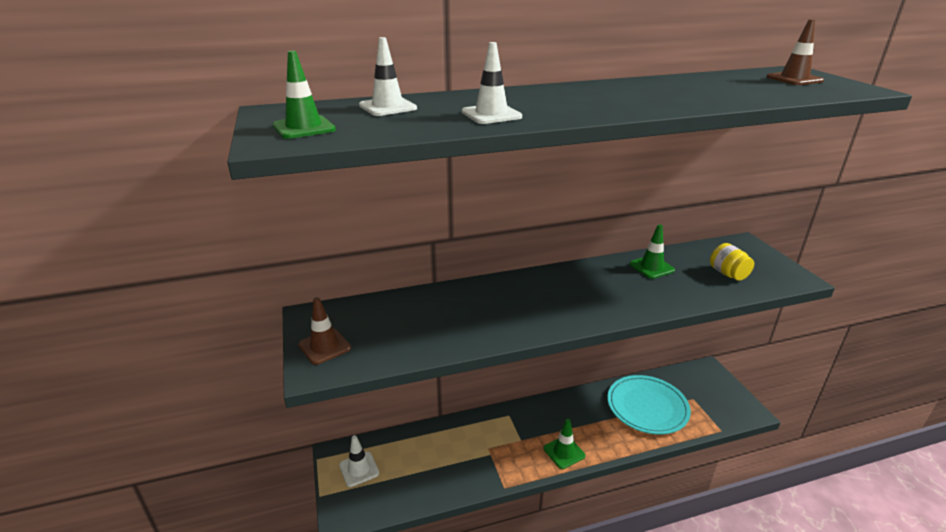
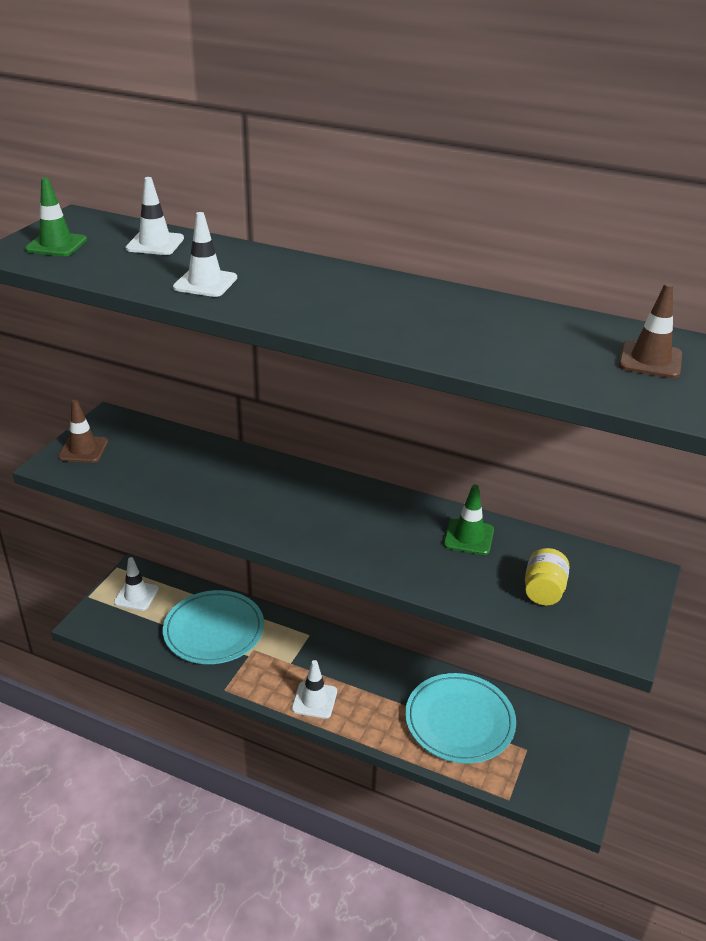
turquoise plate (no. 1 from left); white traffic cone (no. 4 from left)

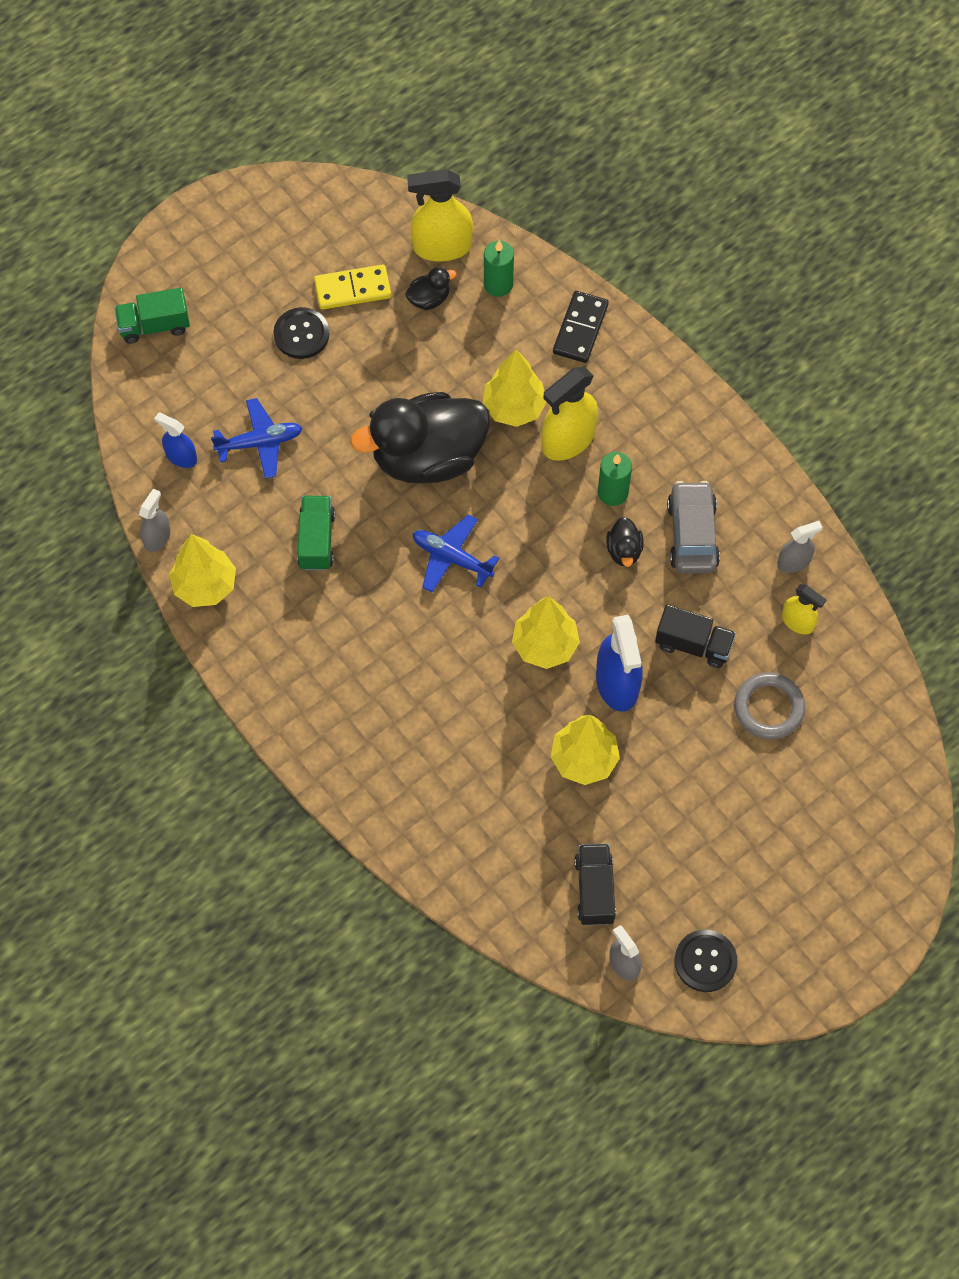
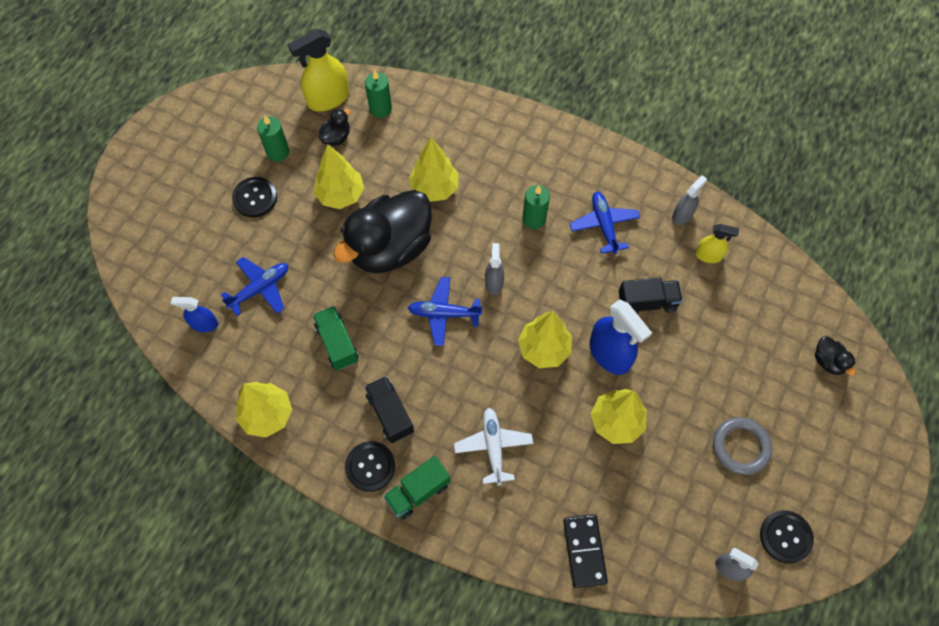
yellow spray bottle (no. 2 from left in the first image); yellow tree (no. 2 from left); black button (no. 2 from left); white plane; green truck (no. 2 from left); grey spray bottle (no. 1 from left); black domino; black truck (no. 1 from left); black duck (no. 3 from left); grey ring; green candle (no. 1 from left); blue plane (no. 3 from left)

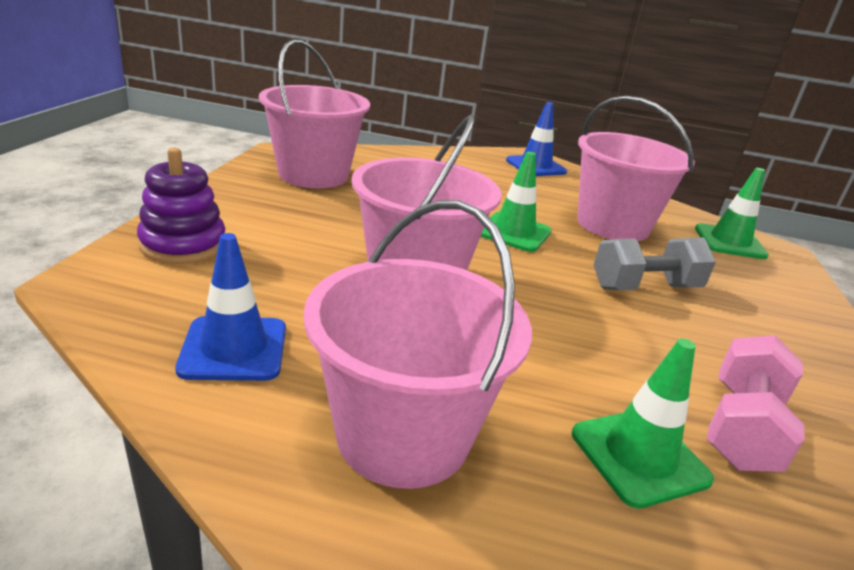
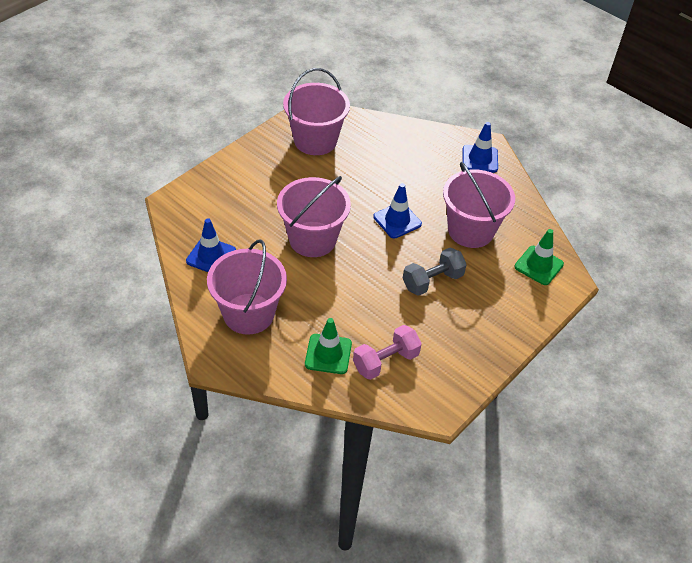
purple stacking toy; blue traffic cone (no. 2 from left); grey dumbbell

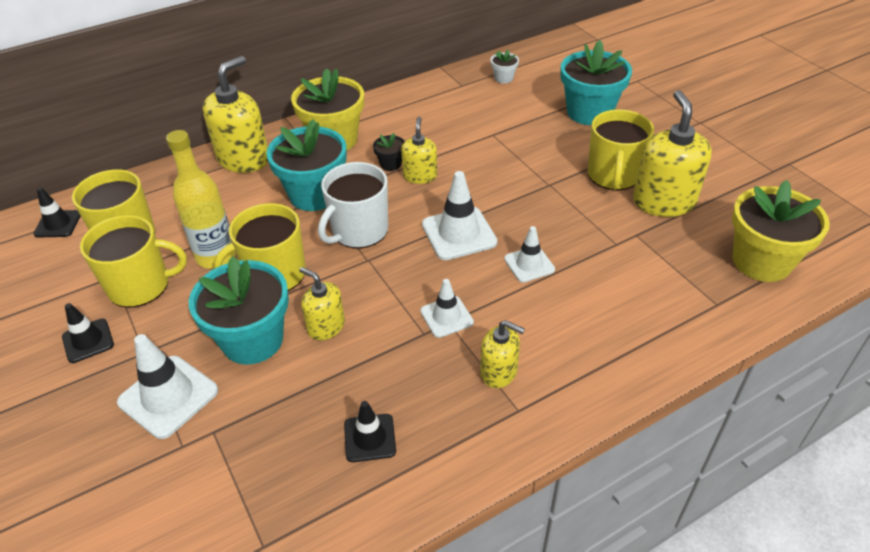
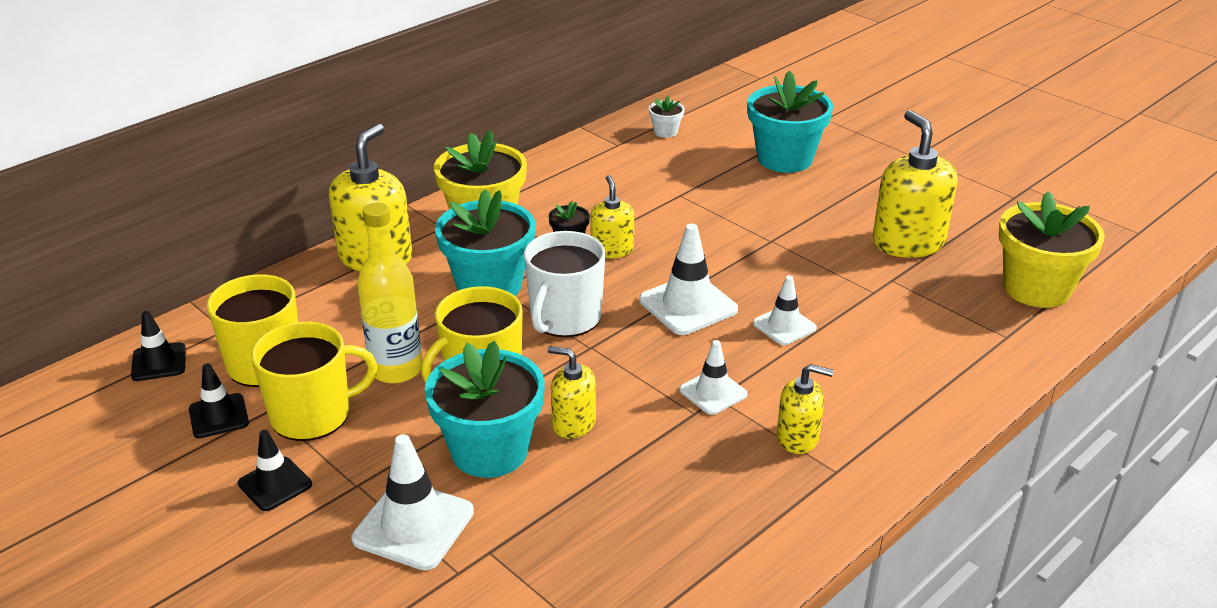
yellow mug (no. 4 from left in the first image); black traffic cone (no. 2 from left)

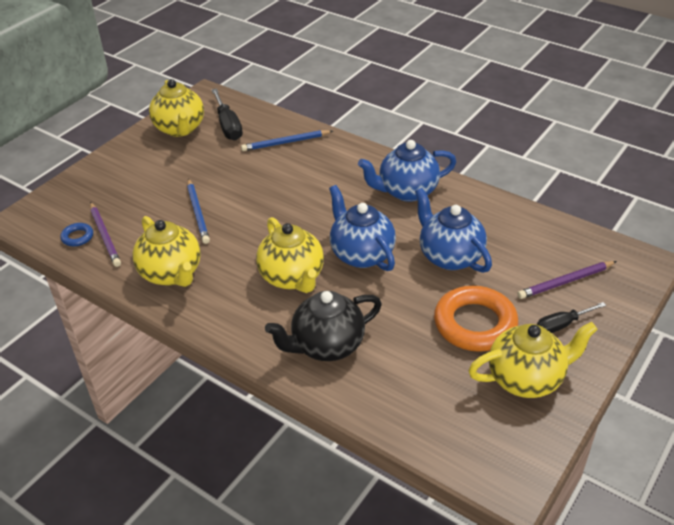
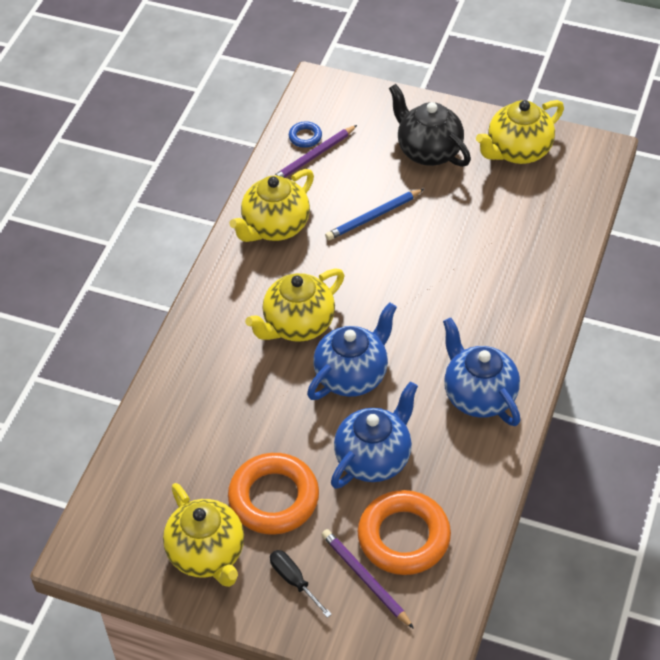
black screwdriver (no. 1 from left in the first image); blue pencil (no. 2 from left in the first image); orange ring (no. 2 from left); black teapot

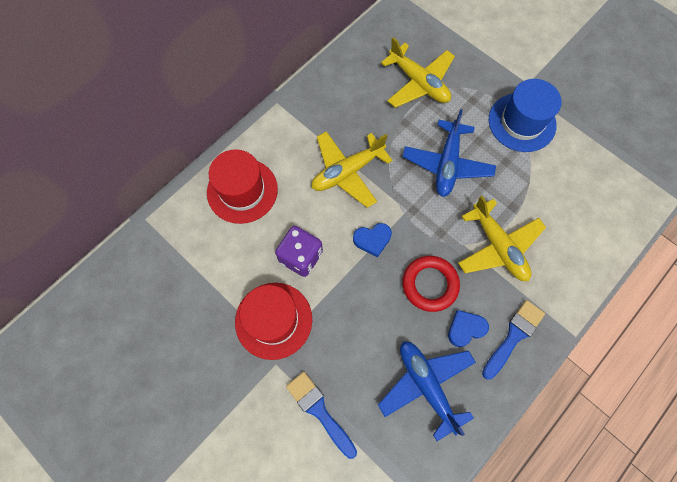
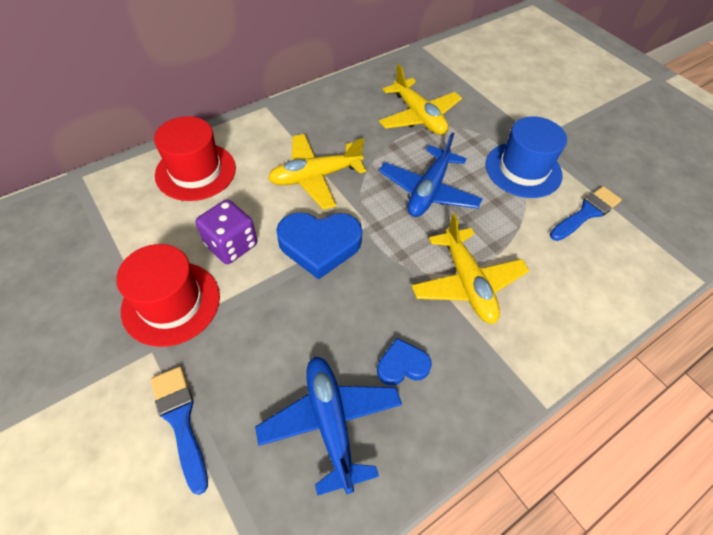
red ring; blue brush (no. 2 from left); blue heart (no. 1 from left)

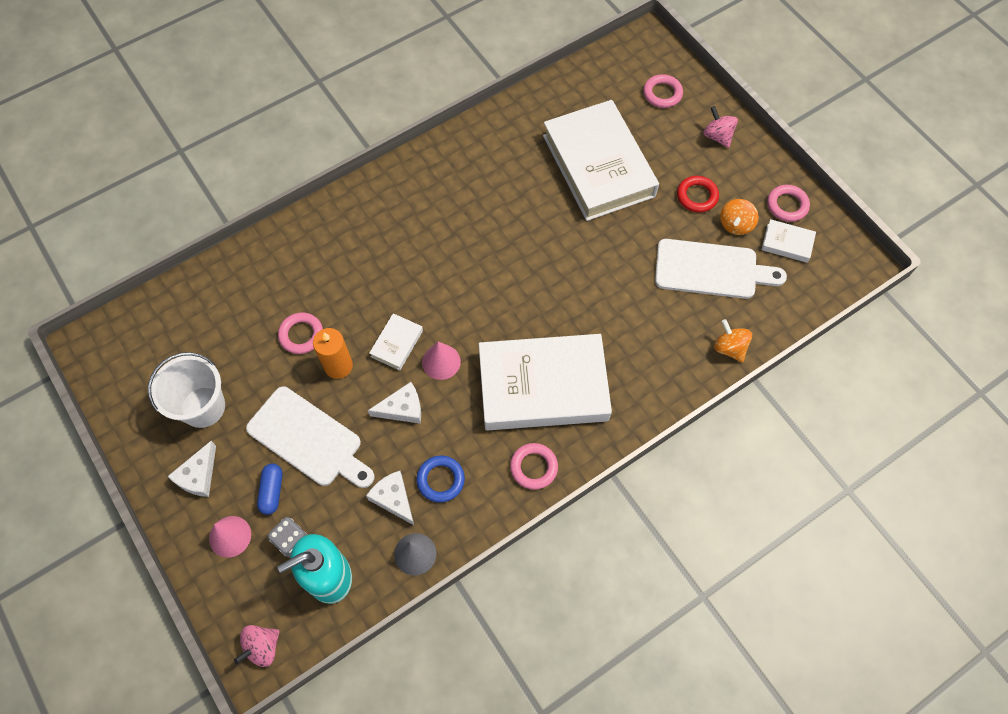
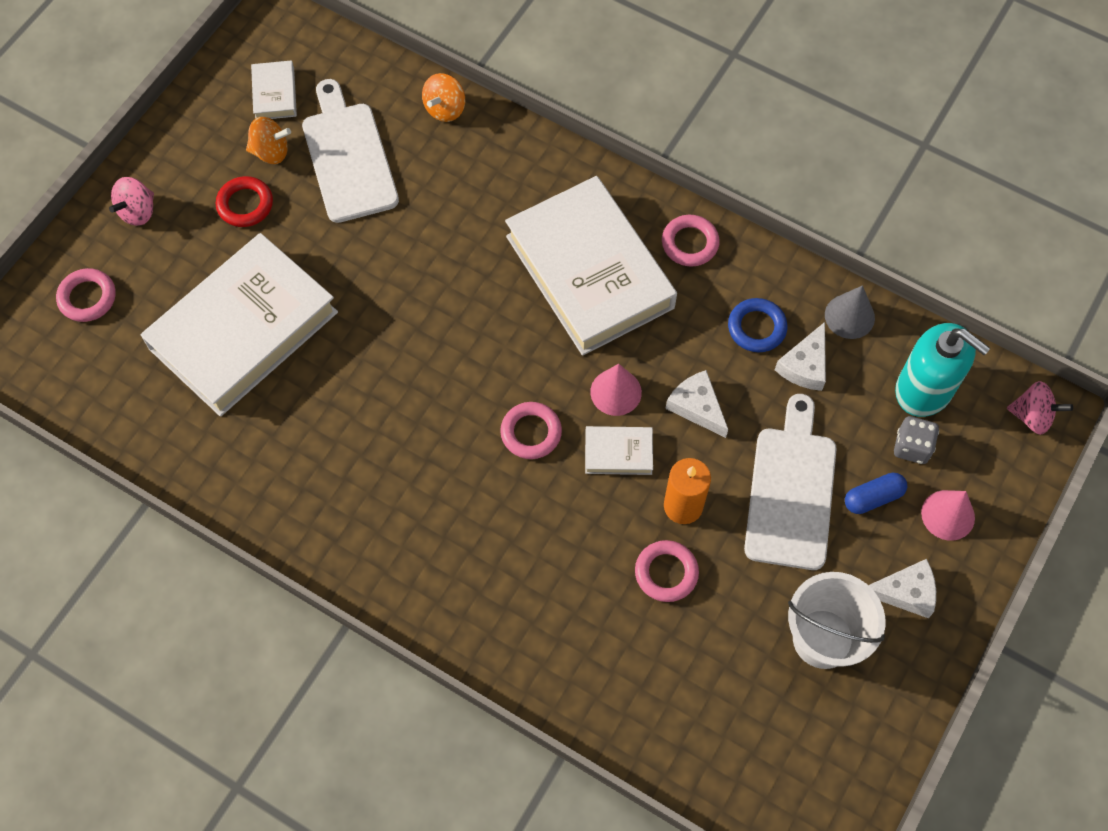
pink ring (no. 2 from left)

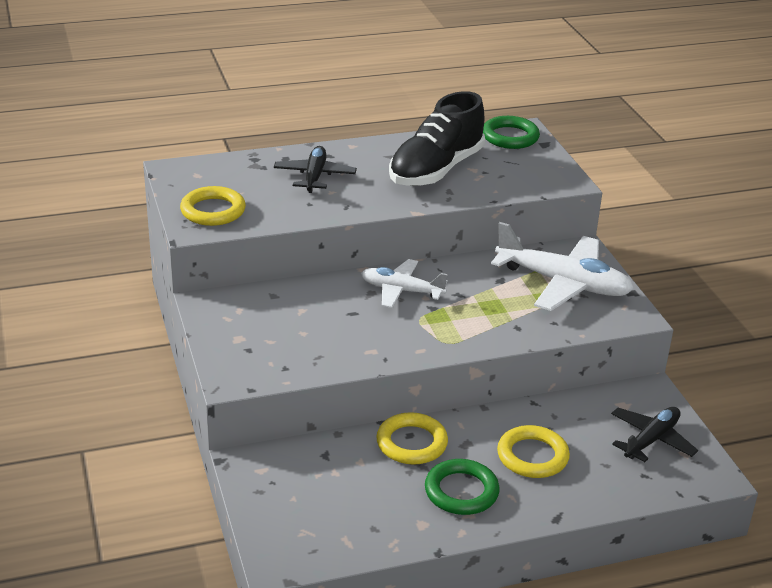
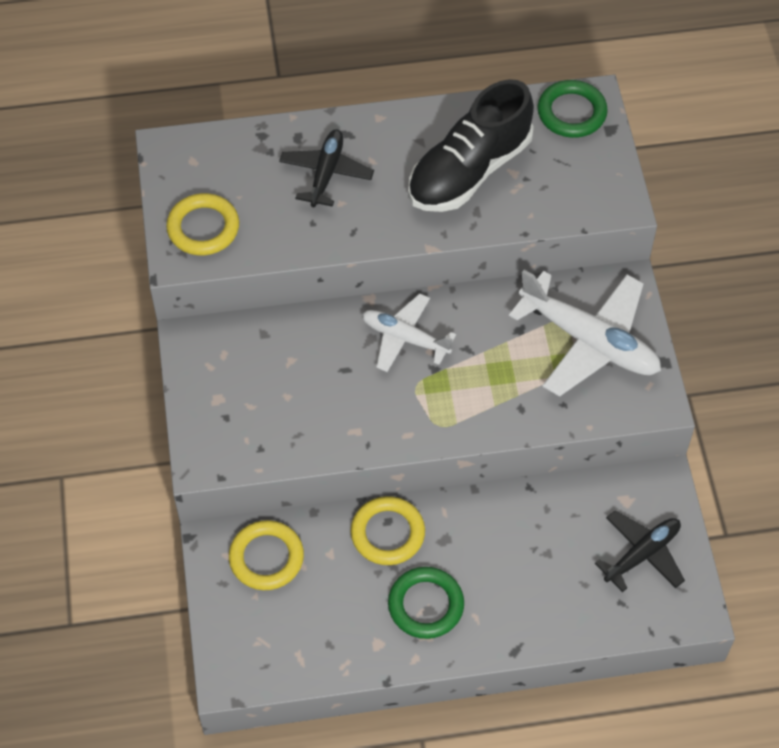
yellow ring (no. 2 from left)

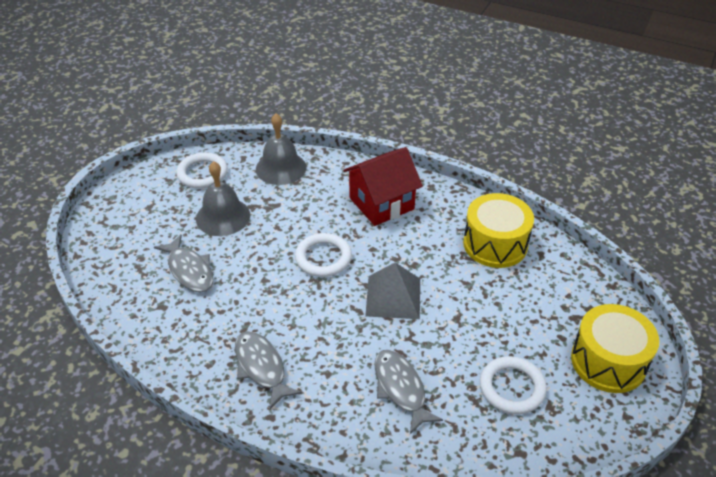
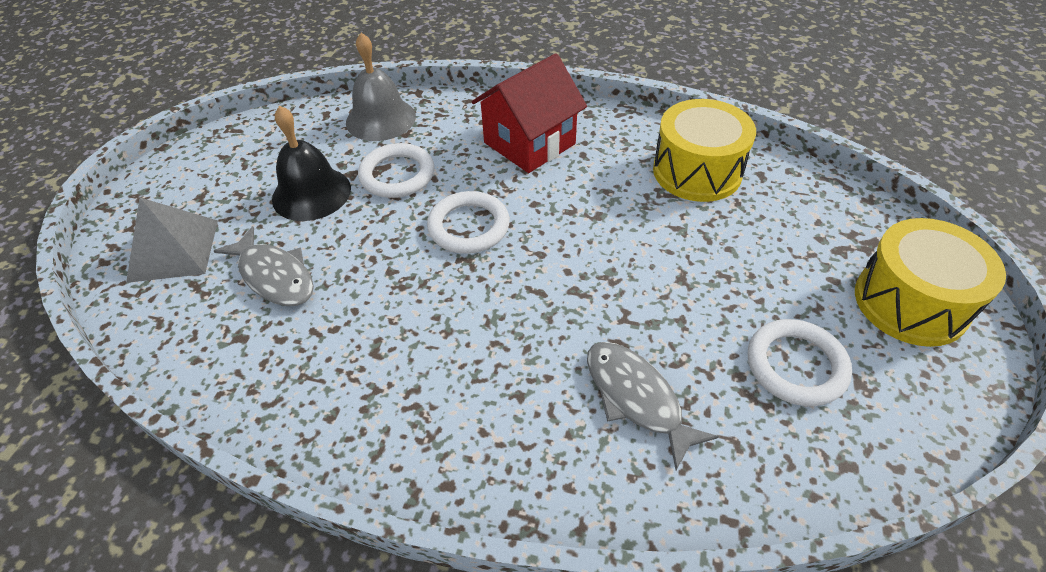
grey fish (no. 2 from left in the first image); white ring (no. 1 from left); grey pyramid; black bell

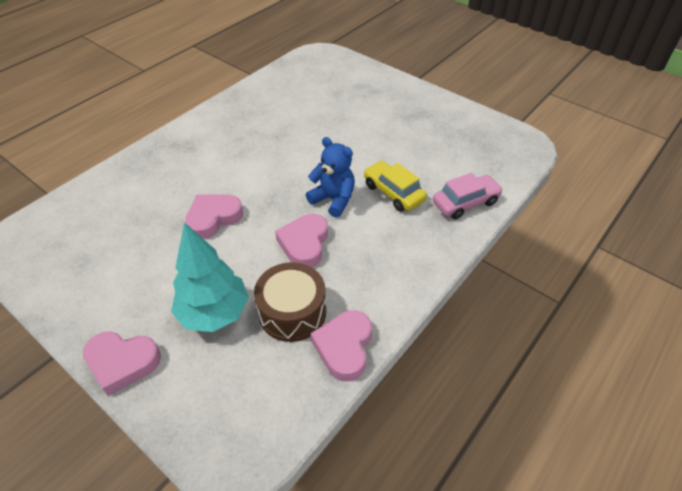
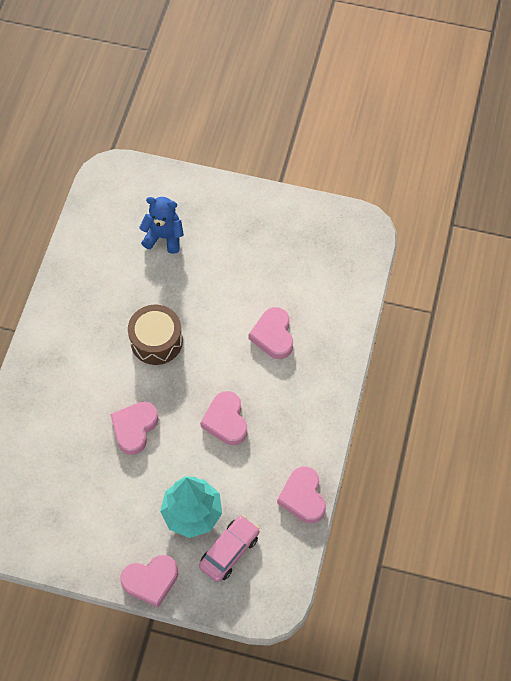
brown drum; blue teddy bear; pink car; pink heart (no. 4 from left)

